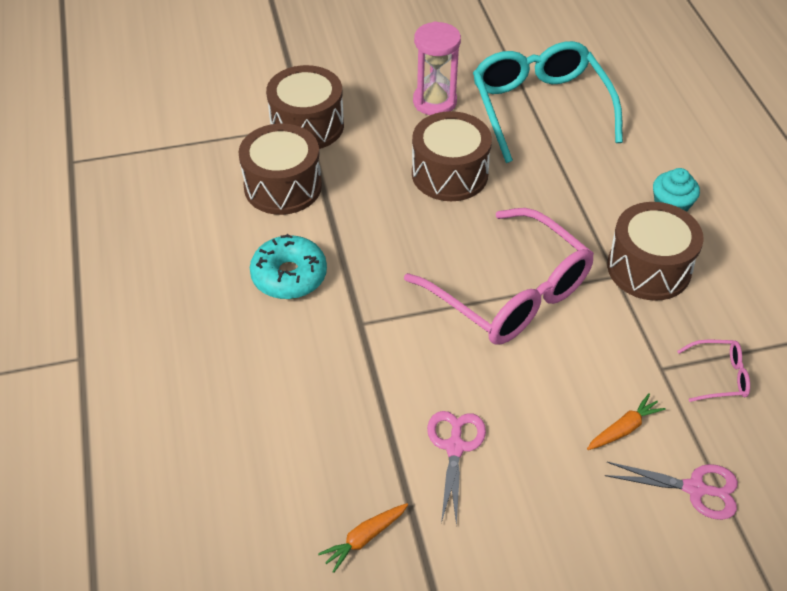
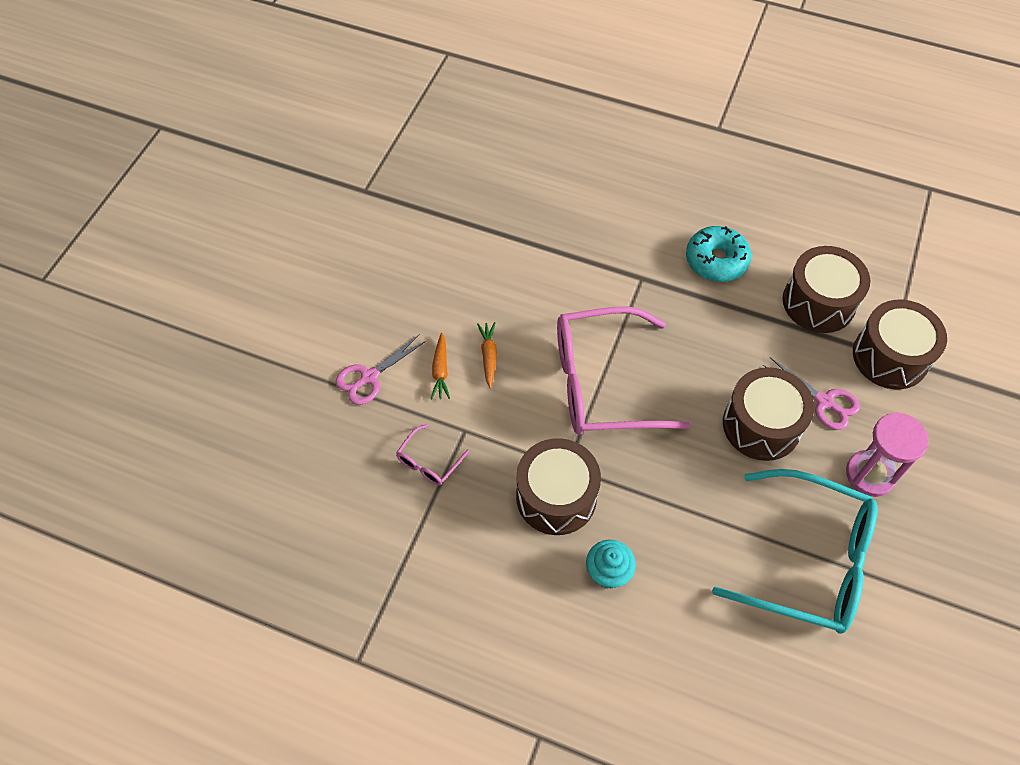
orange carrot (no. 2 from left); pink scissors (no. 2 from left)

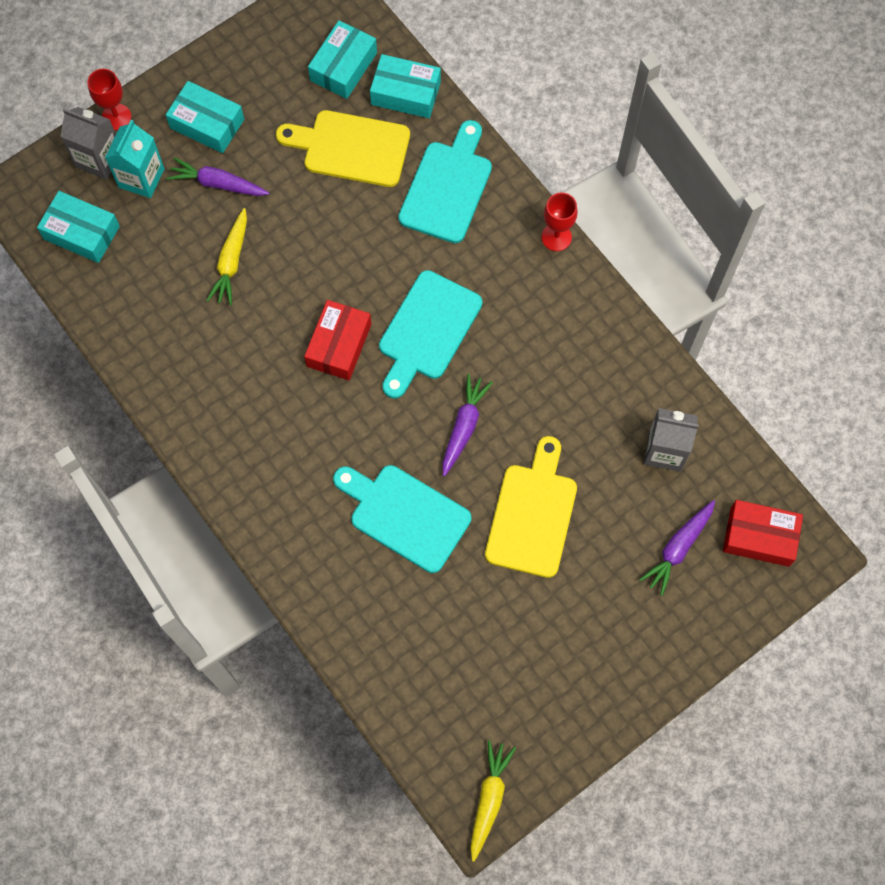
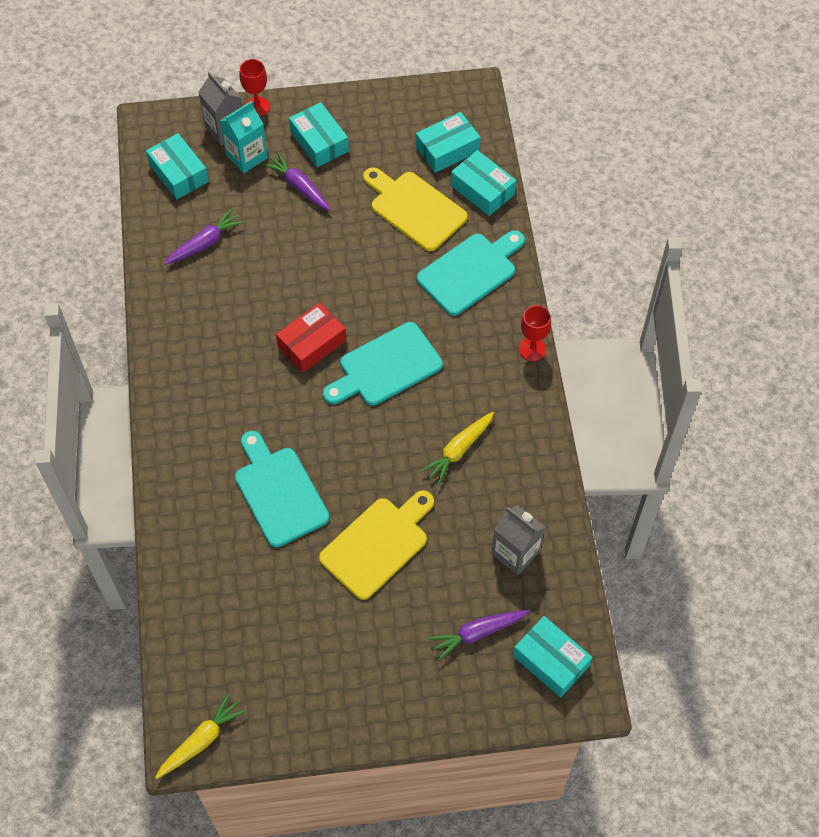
yellow carrot (no. 2 from left); purple carrot (no. 1 from left); turquoise box (no. 5 from left)

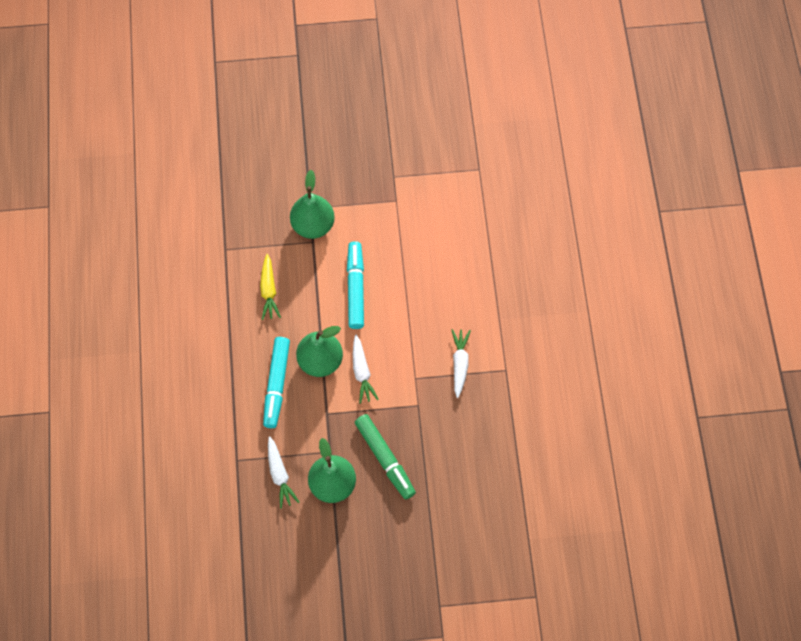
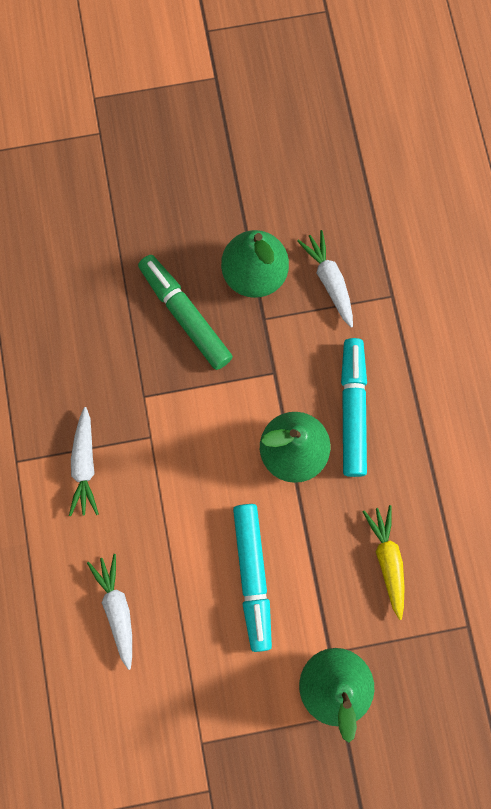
white carrot (no. 2 from left)

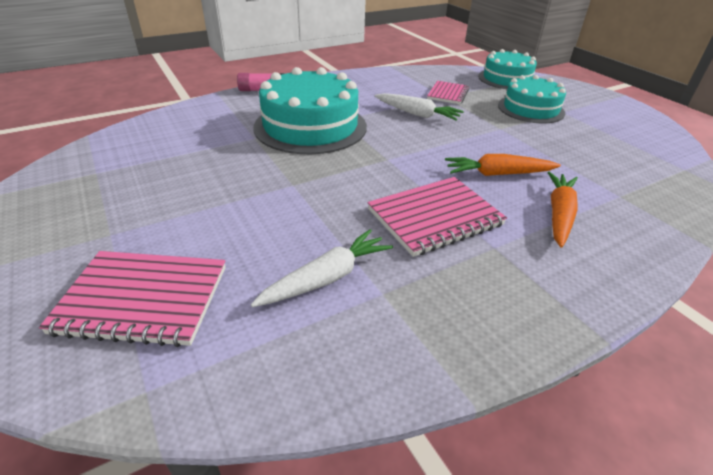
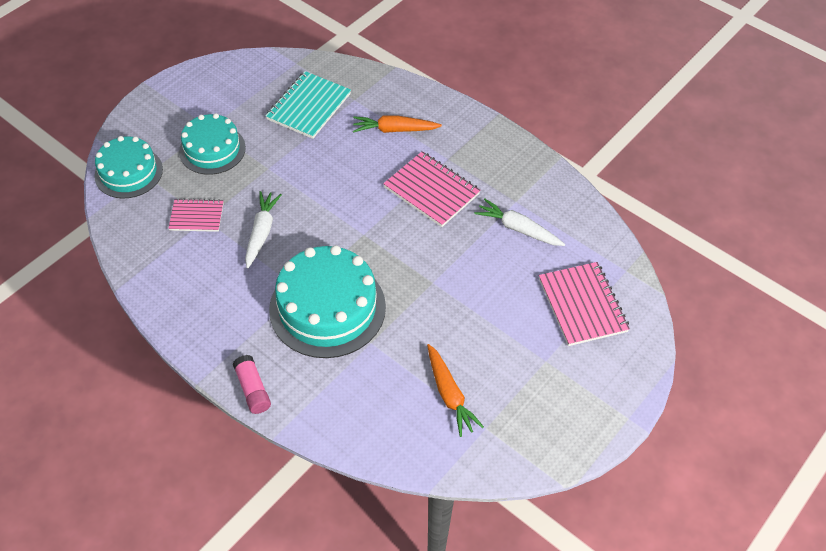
turquoise notebook; orange carrot (no. 2 from left)

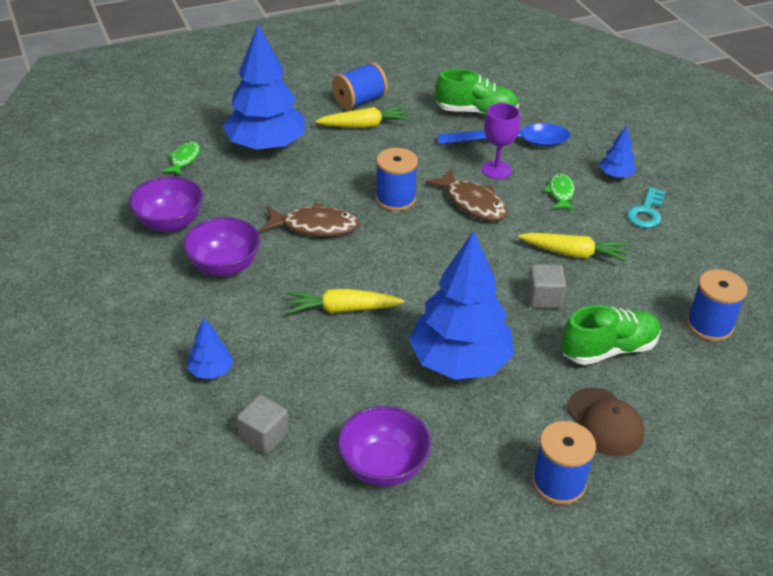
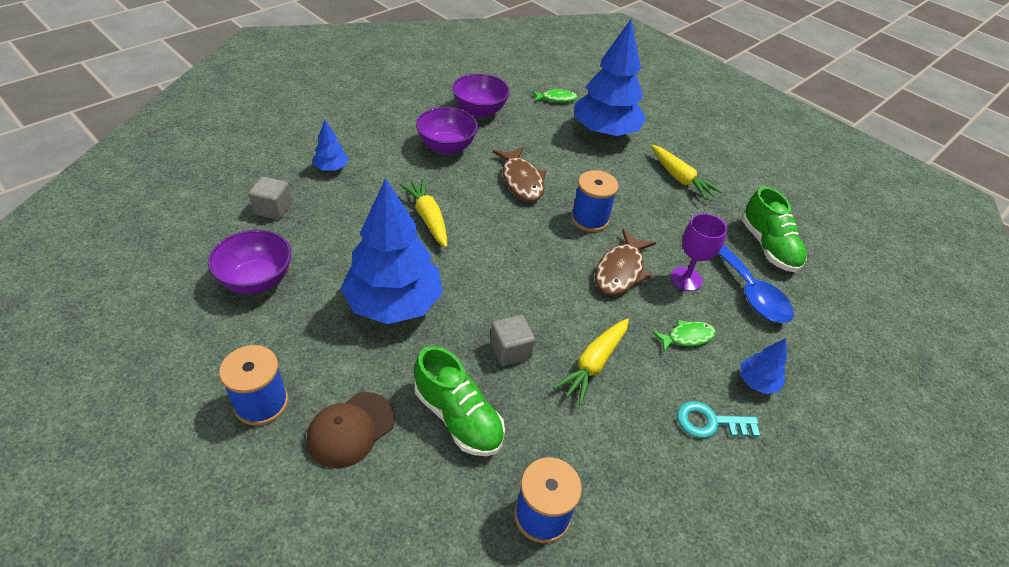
blue spool (no. 1 from left in the first image); yellow carrot (no. 2 from left)

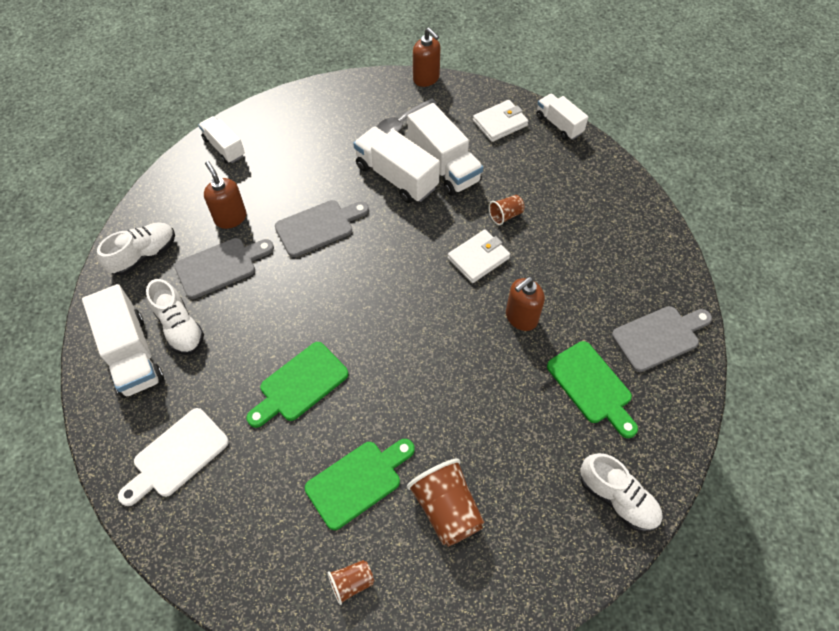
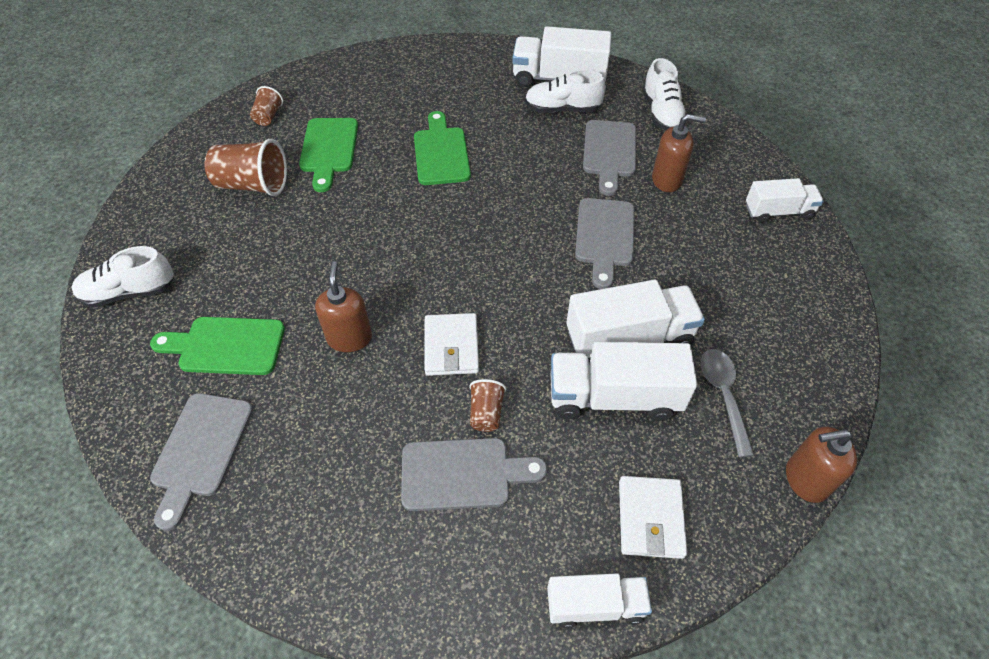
white cutting board; grey cutting board (no. 2 from left)

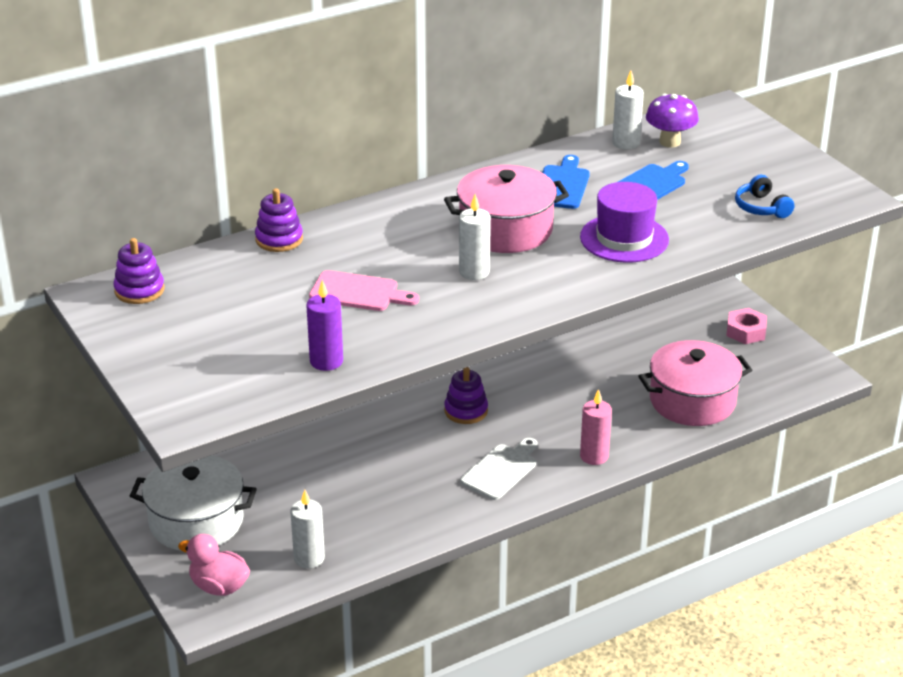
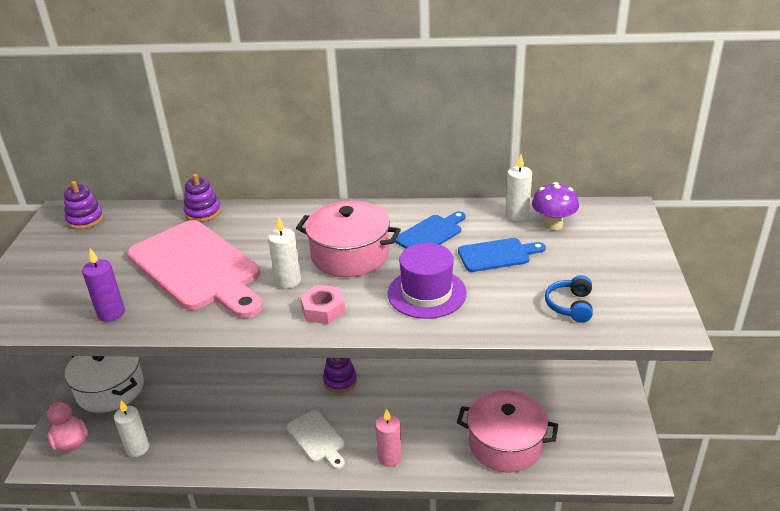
pink nut; white cutting board; pink cutting board

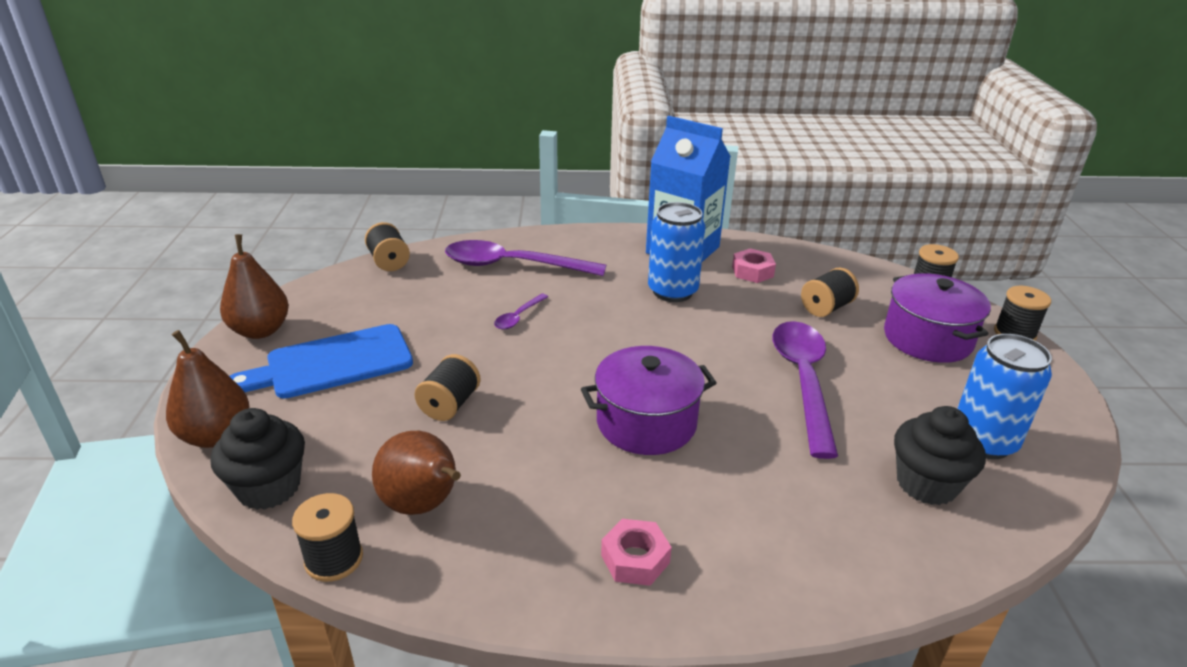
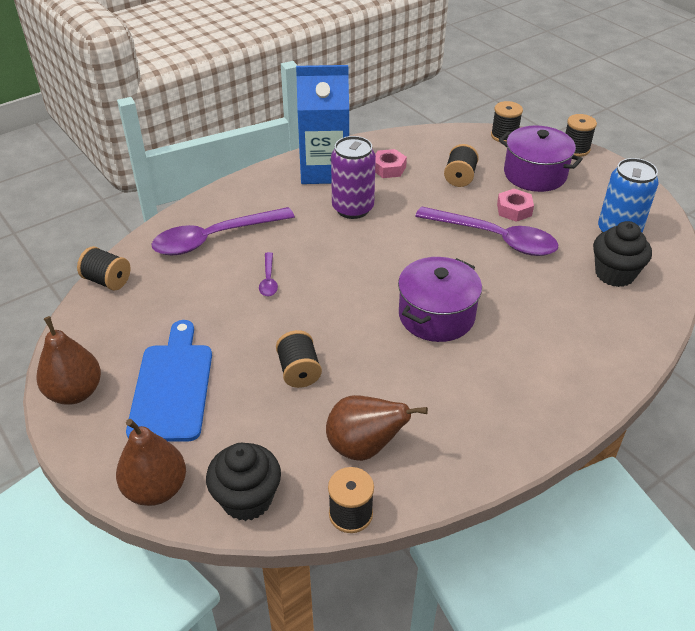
pink nut (no. 2 from left); purple can; blue cutting board; purple spoon (no. 3 from left)

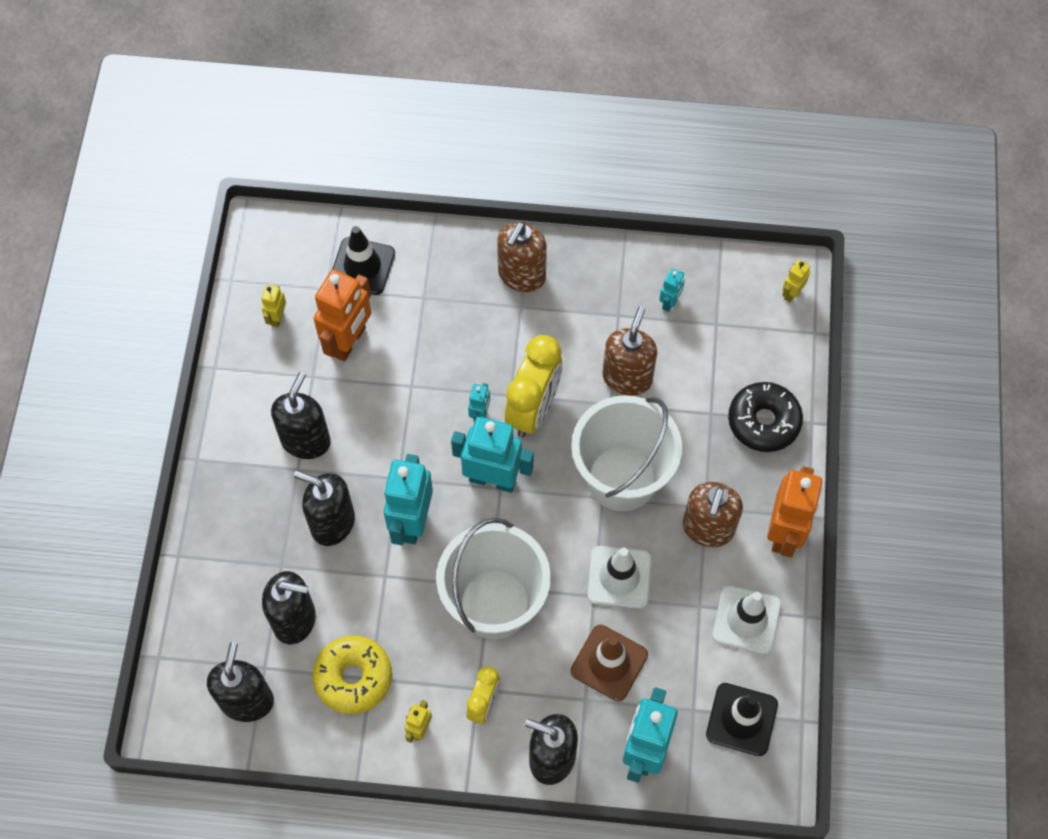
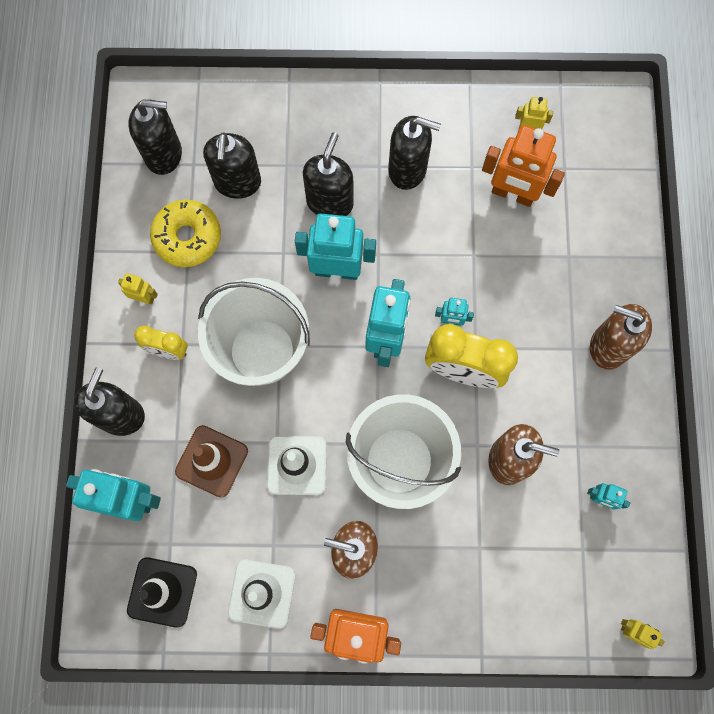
black traffic cone (no. 1 from left in the first image); black donut

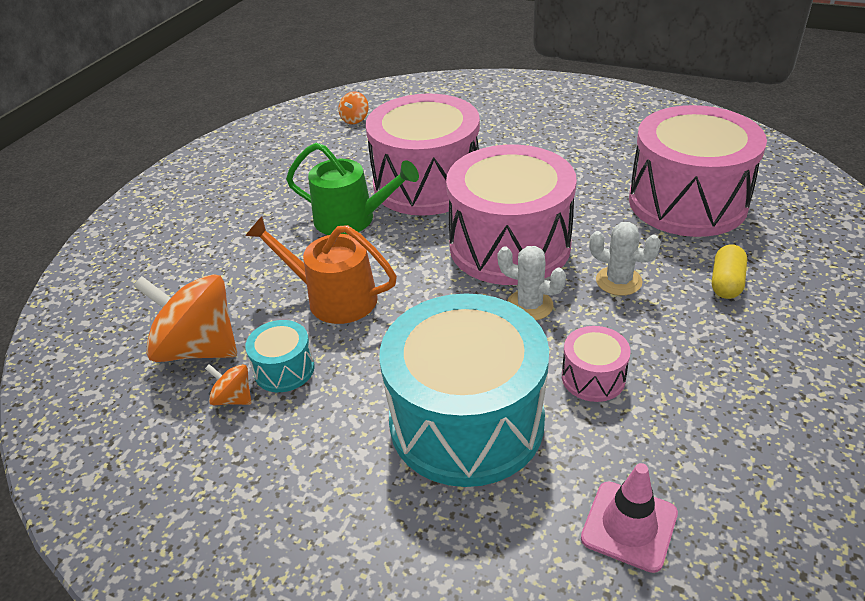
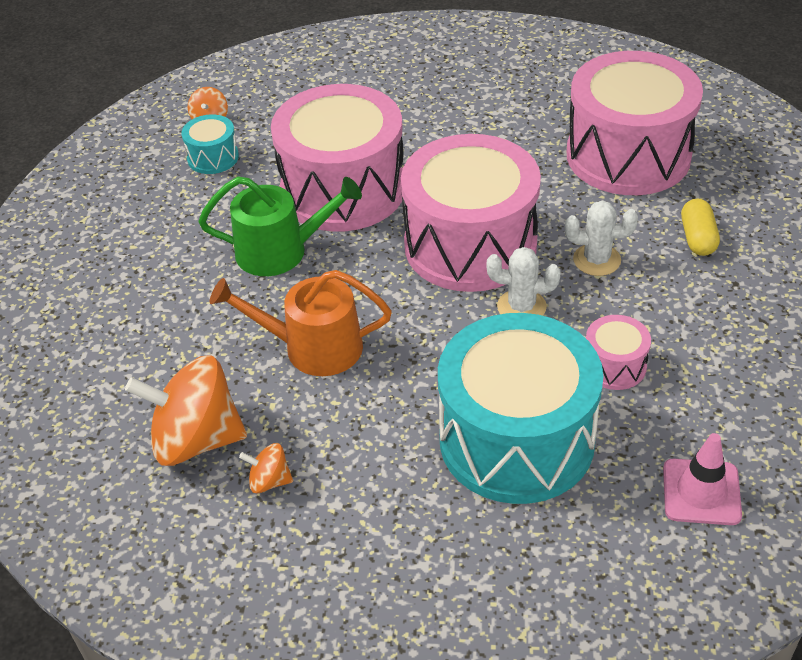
turquoise drum (no. 1 from left)

